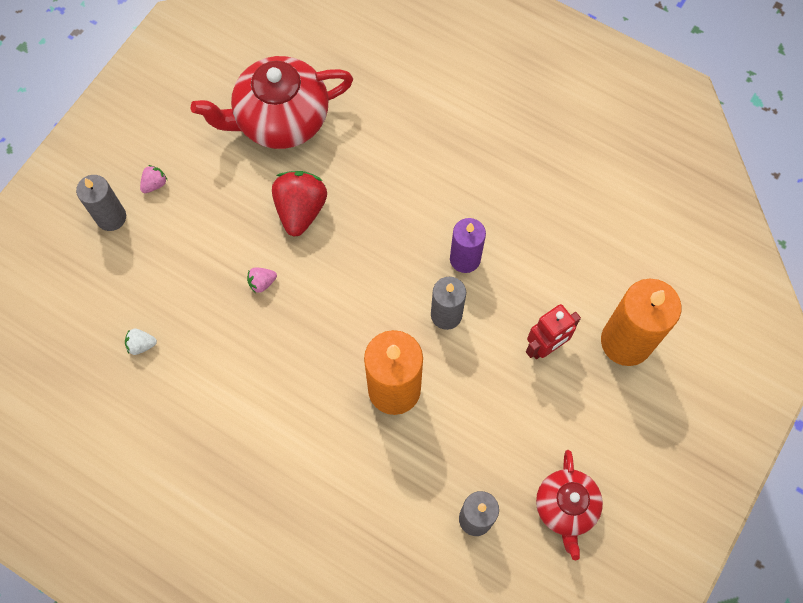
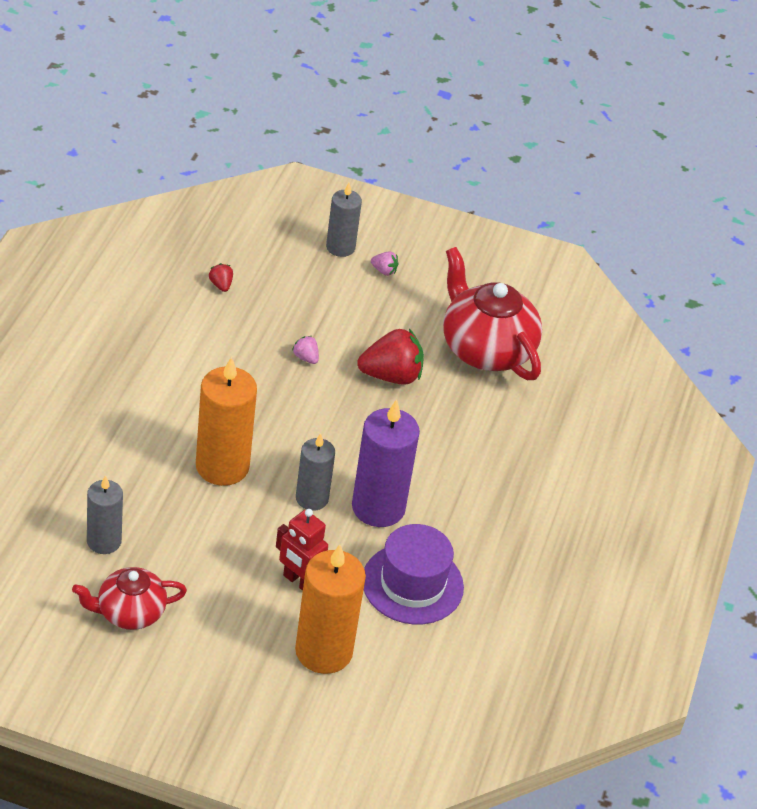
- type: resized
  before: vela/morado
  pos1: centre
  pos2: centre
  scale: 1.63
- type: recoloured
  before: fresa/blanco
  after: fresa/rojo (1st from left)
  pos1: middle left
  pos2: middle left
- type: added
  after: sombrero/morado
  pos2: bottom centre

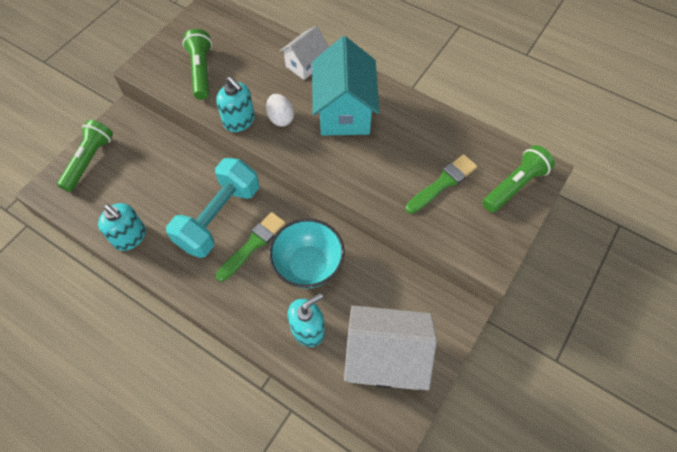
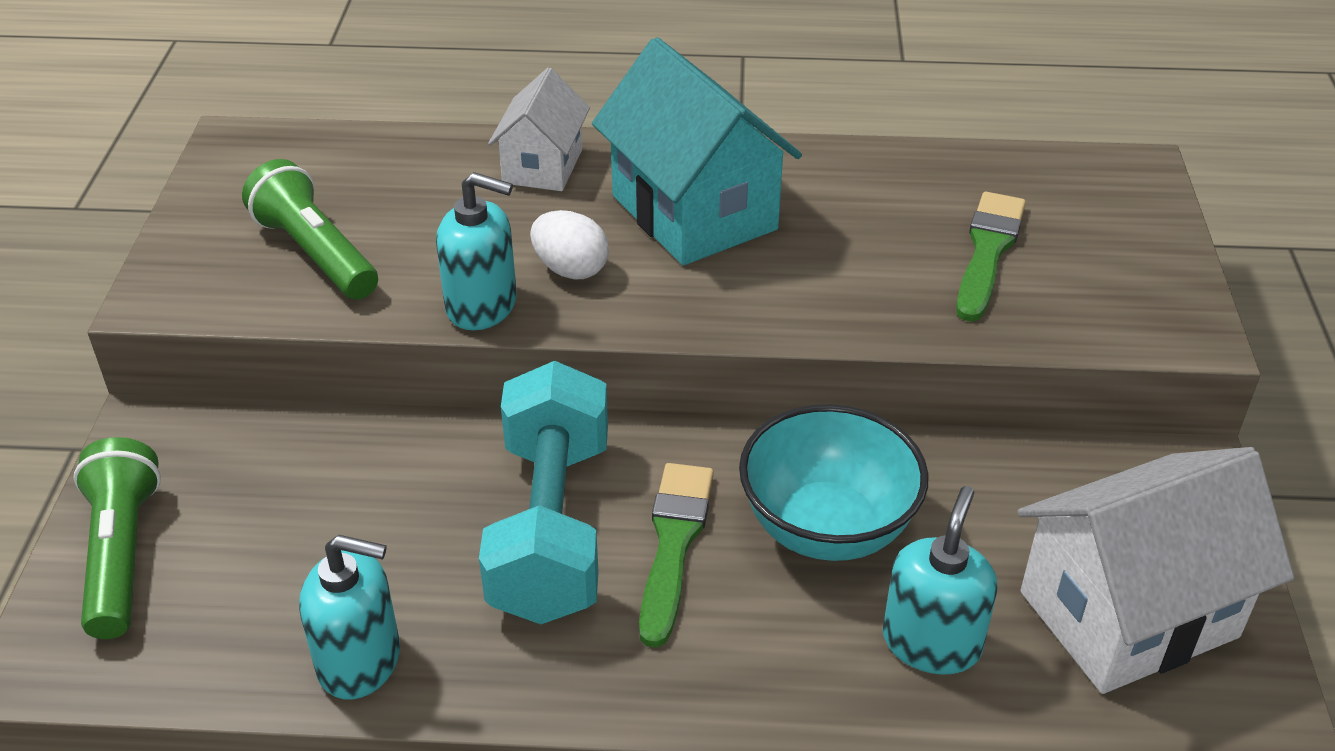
- type: removed
  before: lámpara de mano/verde (3rd from left)
  pos1: middle right

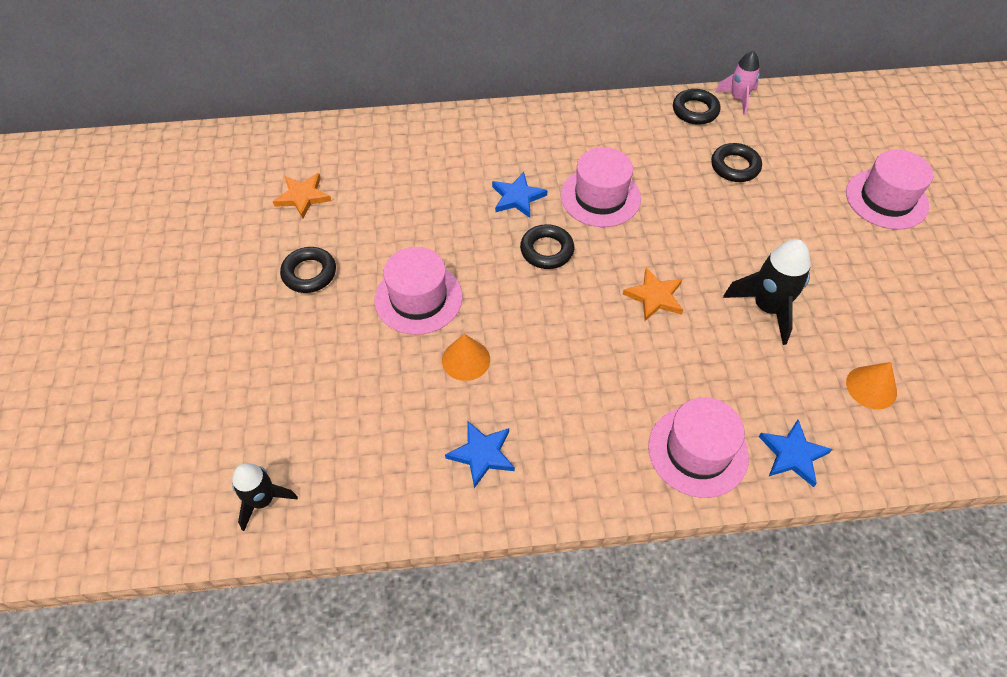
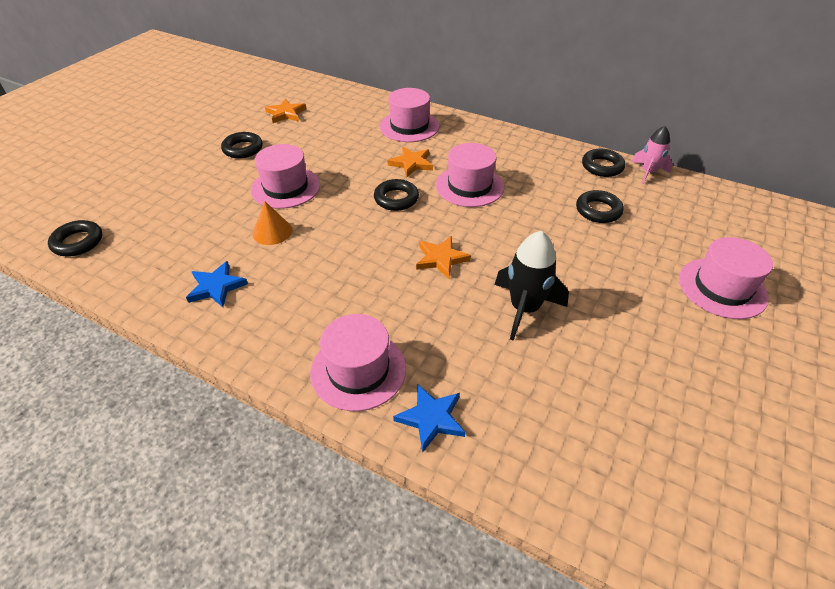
- type: recoloured
  before: estrella/azul (2nd from left)
  after: estrella/naranja (2nd from left)
  pos1: top centre
  pos2: top centre
- type: removed
  before: cono/naranja (2nd from left)
  pos1: middle right
- type: replaced
  before: cohete/negro (1st from left)
  after: anillo/negro (1st from left)
  pos1: bottom left
  pos2: middle left
- type: added
  after: sombrero/rosa (3rd from left)
  pos2: top centre

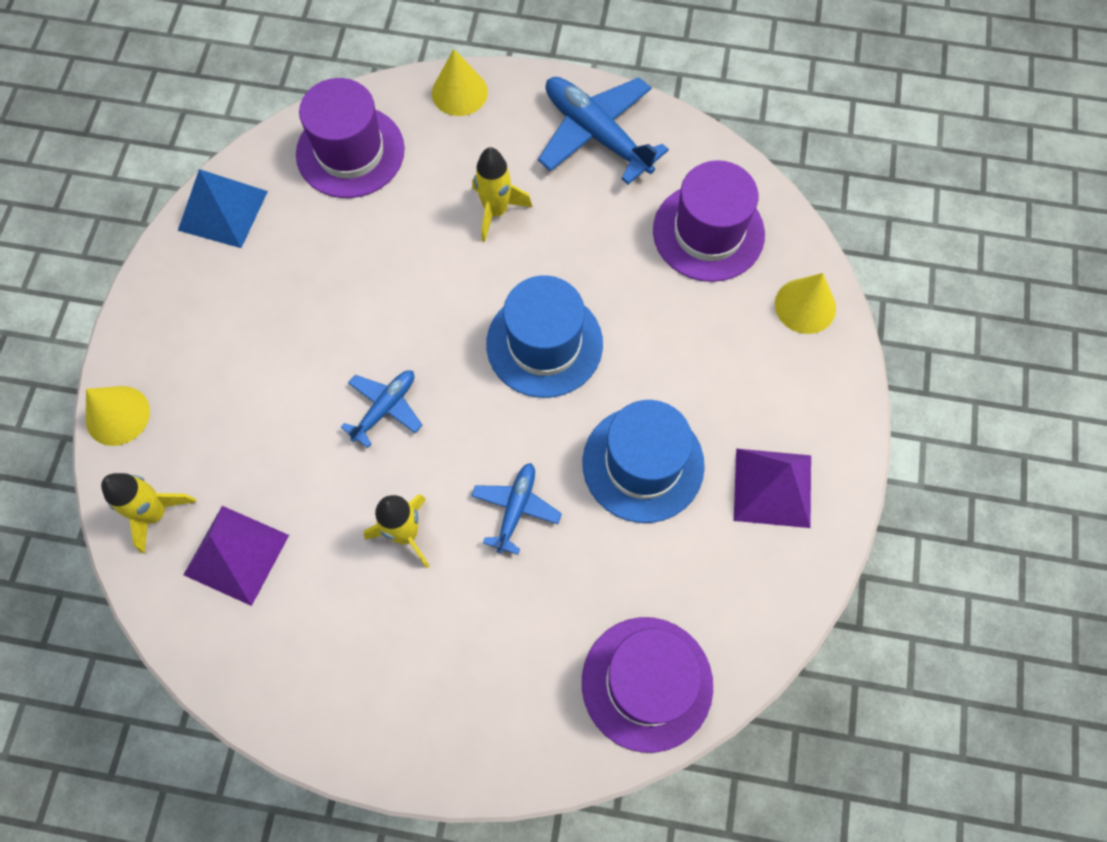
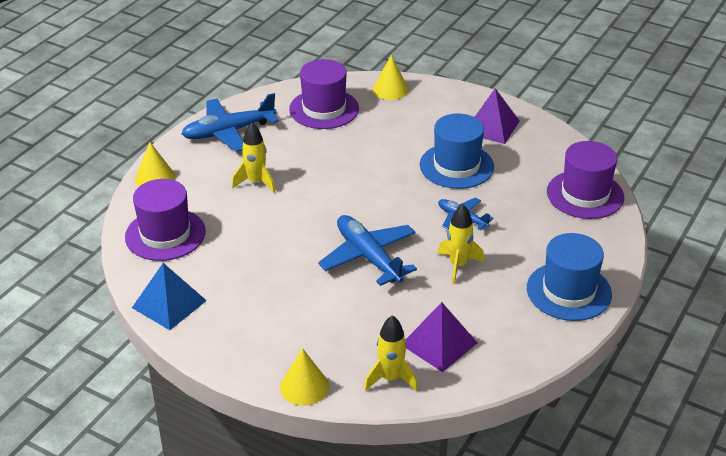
- type: moved
  before: sombrero/azul (1st from left in the first image)
  after: sombrero/azul (2nd from left)
  pos1: centre
  pos2: middle right
- type: resized
  before: avión/azul (1st from left in the first image)
  pos1: centre
  pos2: centre
  scale: 1.77

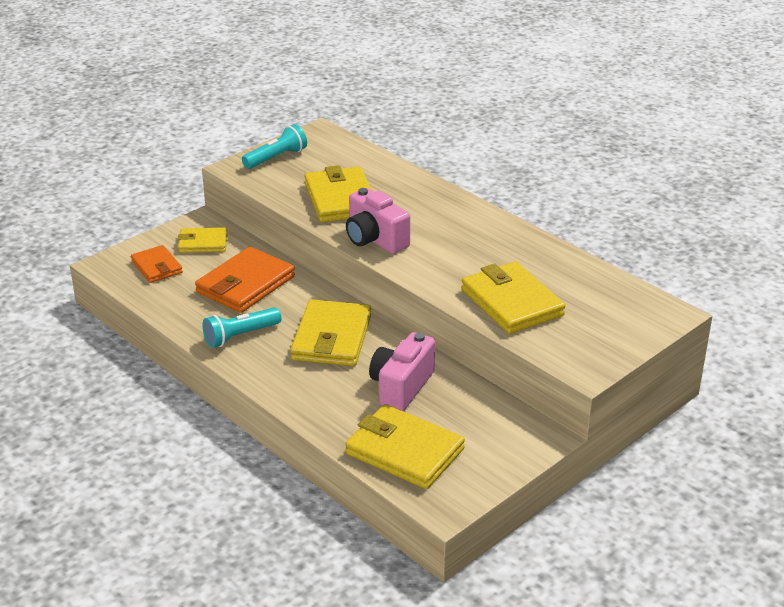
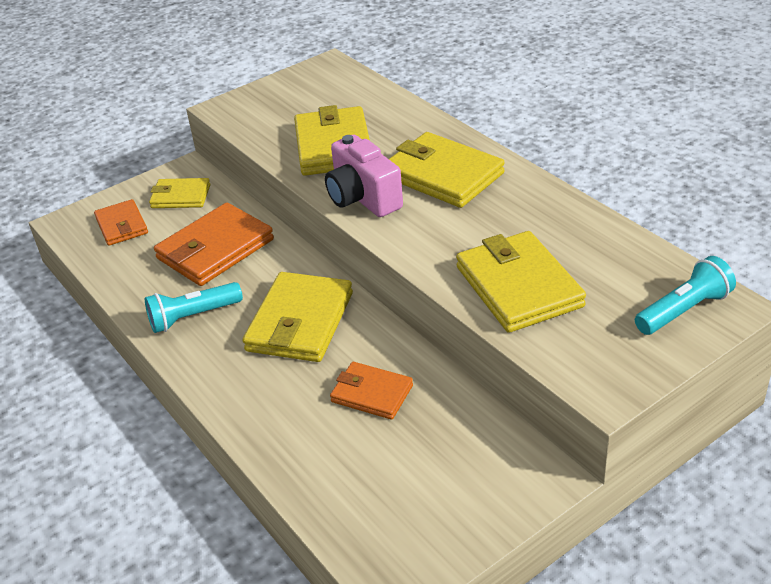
- type: moved
  before: lámpara de mano/turquesa (2nd from left)
  pos1: top centre
  pos2: middle right
- type: replaced
  before: cámara/rosa (2nd from left)
  after: cartera/naranja (3rd from left)
  pos1: centre
  pos2: bottom centre
- type: moved
  before: cartera/amarillo (4th from left)
  pos1: bottom centre
  pos2: top centre

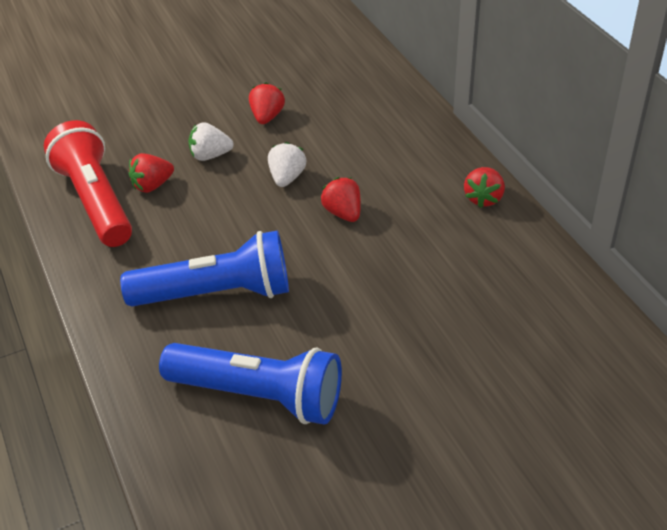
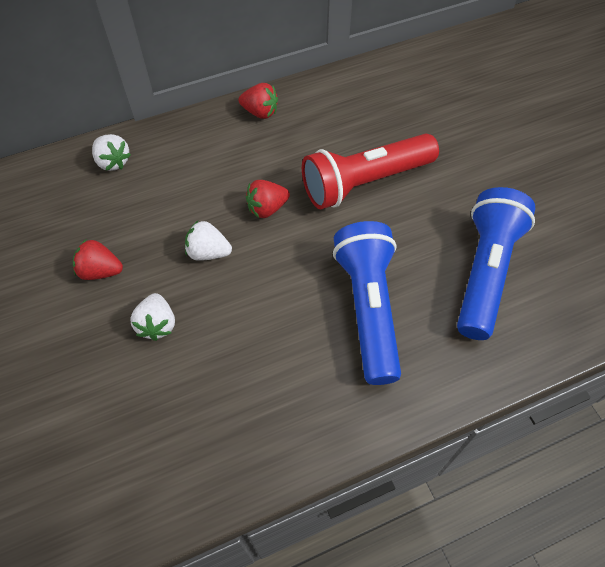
- type: moved
  before: lámpara de mano/rojo
  pos1: middle left
  pos2: top centre
- type: removed
  before: fresa/rojo (1st from left)
  pos1: top left
- type: added
  after: fresa/blanco (1st from left)
  pos2: top left

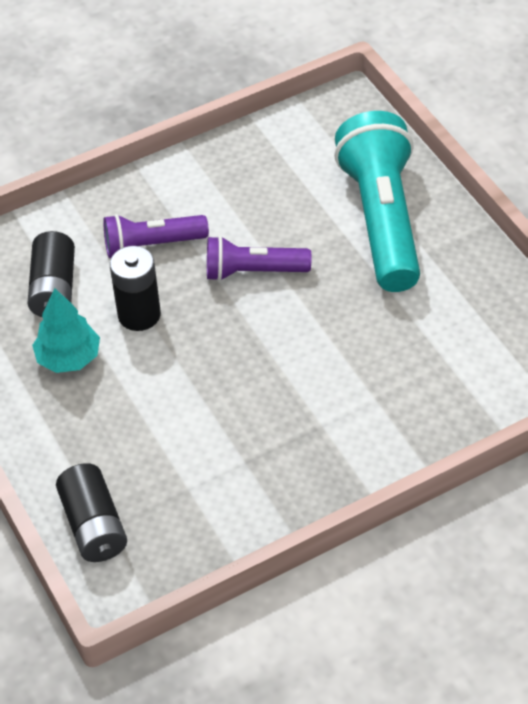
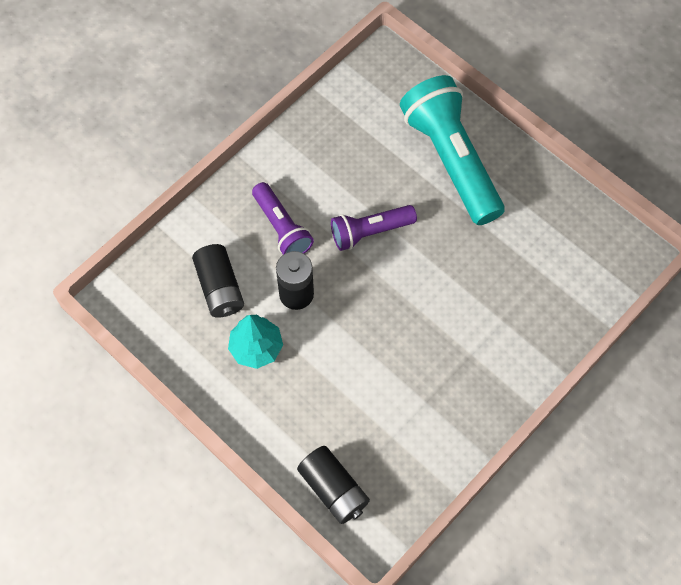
- type: turned
  before: lámpara de mano/morado (1st from left)
  pos1: middle left
  pos2: centre
  turn: -90

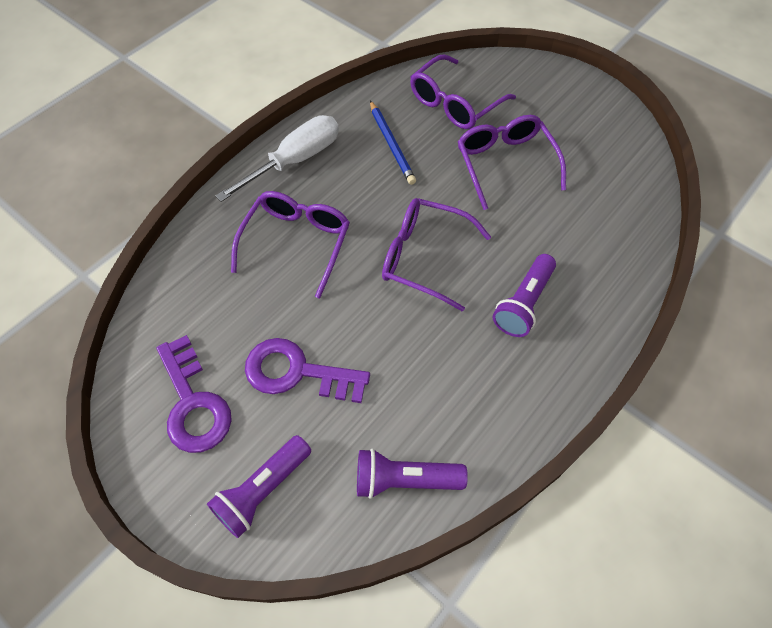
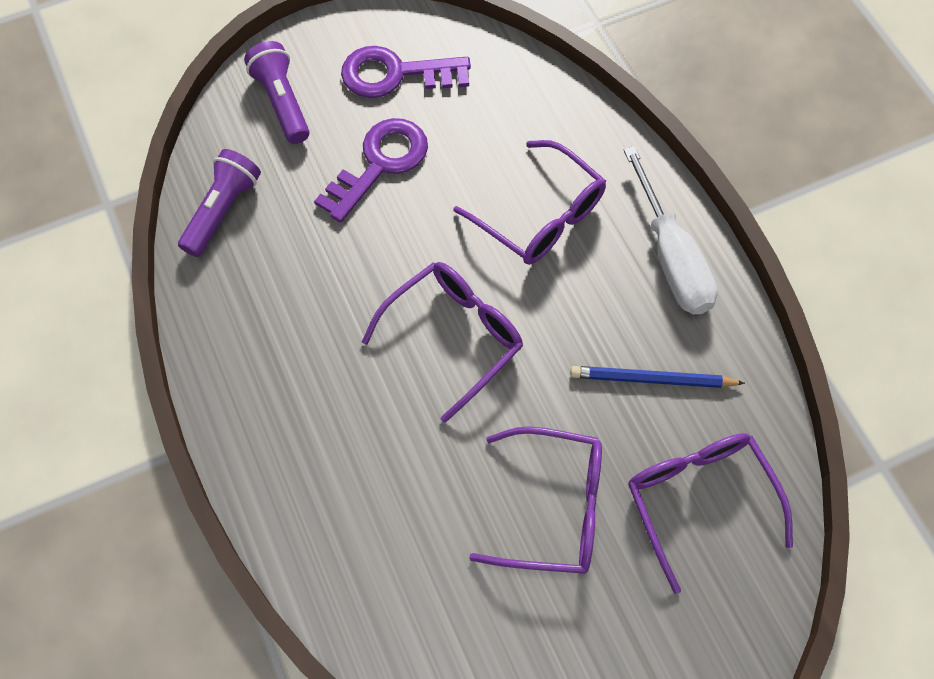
- type: removed
  before: lámpara de mano/morado (3rd from left)
  pos1: middle right

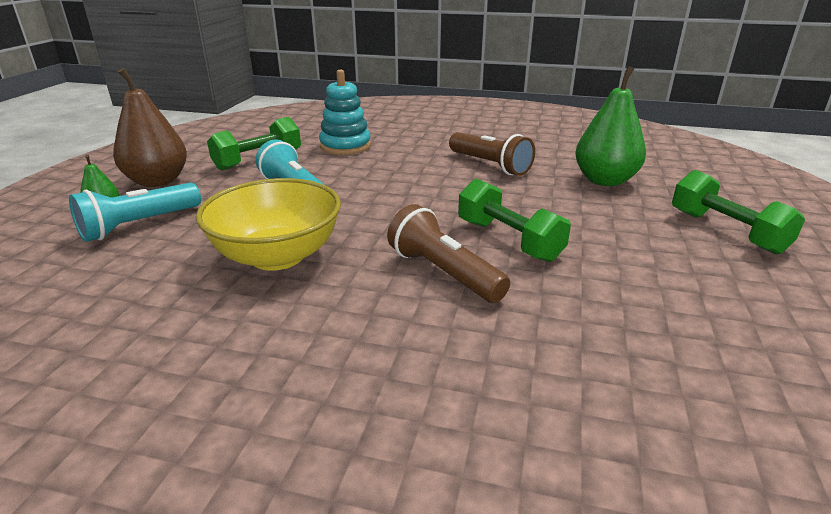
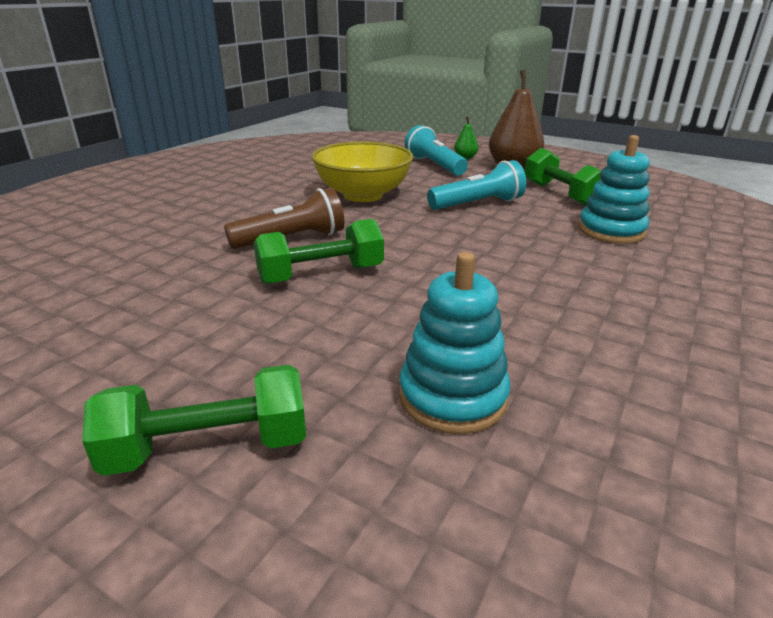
- type: replaced
  before: pera/verde (2nd from left)
  after: juguete apilable/turquesa (1st from left)
  pos1: top right
  pos2: centre
- type: removed
  before: lámpara de mano/marrón (2nd from left)
  pos1: top centre

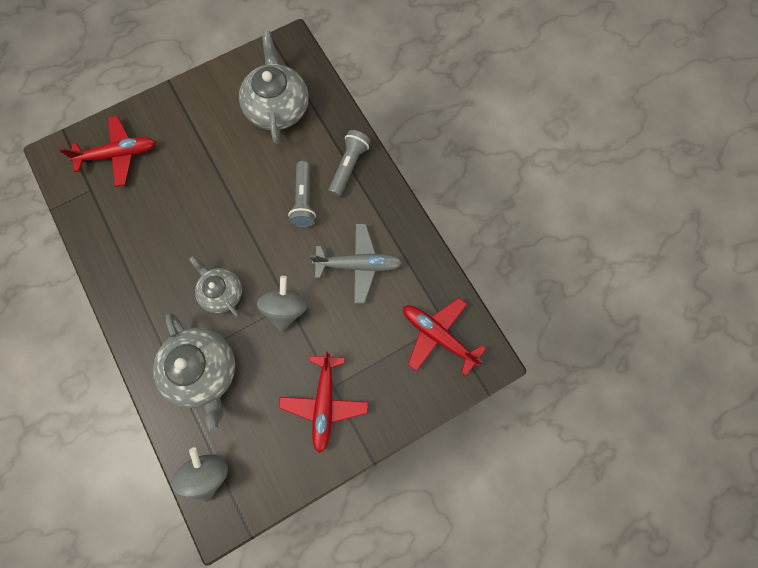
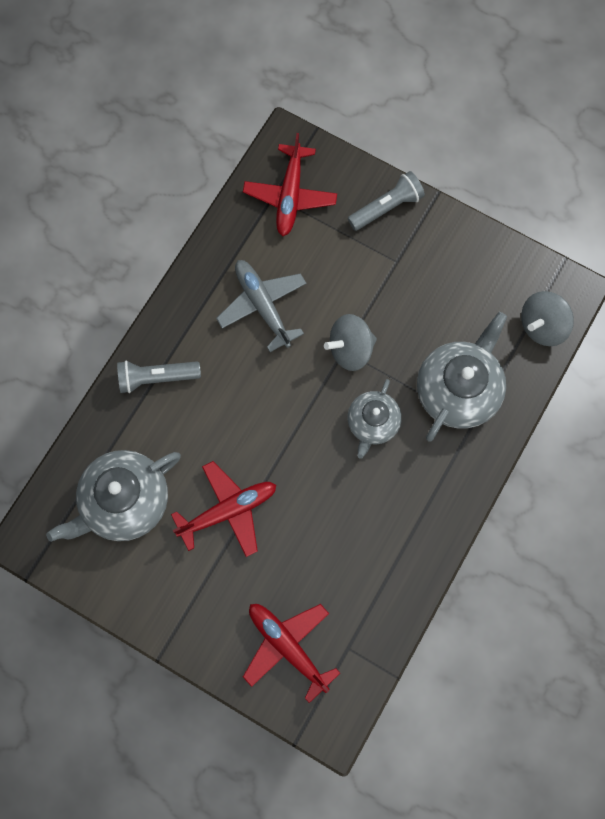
- type: moved
  before: lámpara de mano/gris (1st from left in the first image)
  after: lámpara de mano/gris (2nd from left)
  pos1: centre
  pos2: top centre
- type: moved
  before: avión/rojo (2nd from left in the first image)
  after: avión/rojo (1st from left)
  pos1: bottom centre
  pos2: centre

